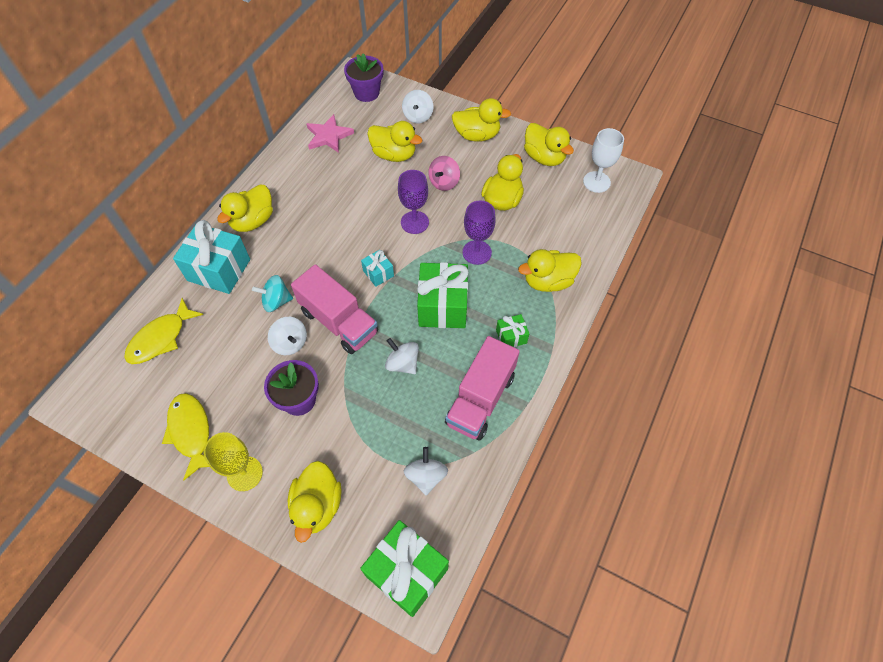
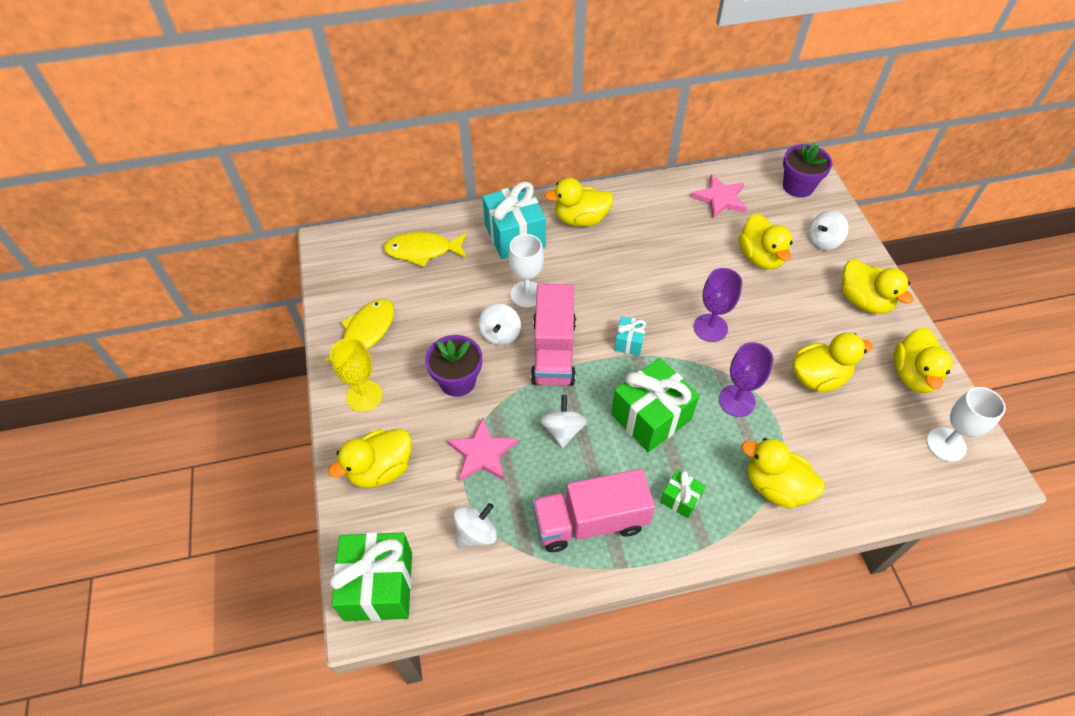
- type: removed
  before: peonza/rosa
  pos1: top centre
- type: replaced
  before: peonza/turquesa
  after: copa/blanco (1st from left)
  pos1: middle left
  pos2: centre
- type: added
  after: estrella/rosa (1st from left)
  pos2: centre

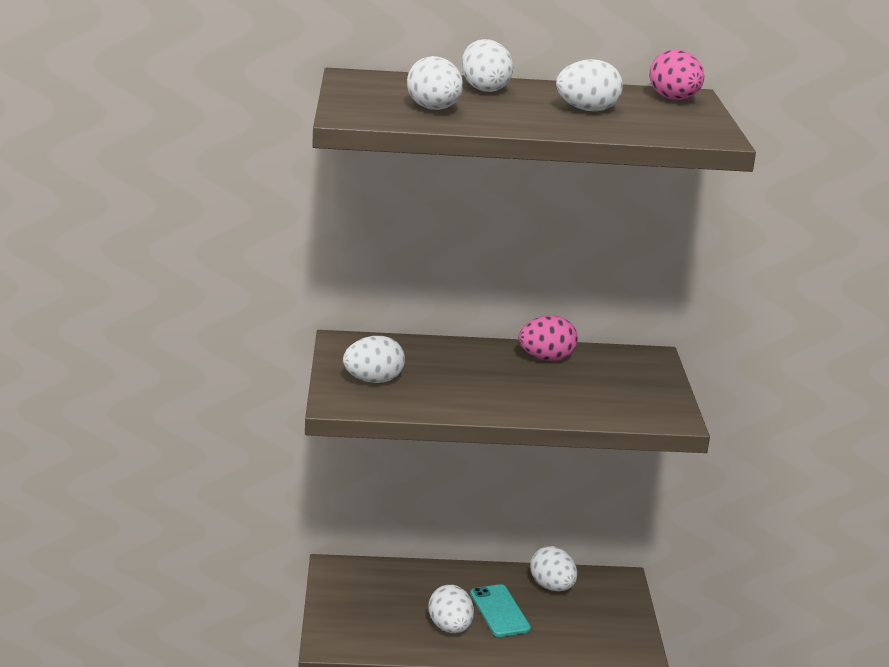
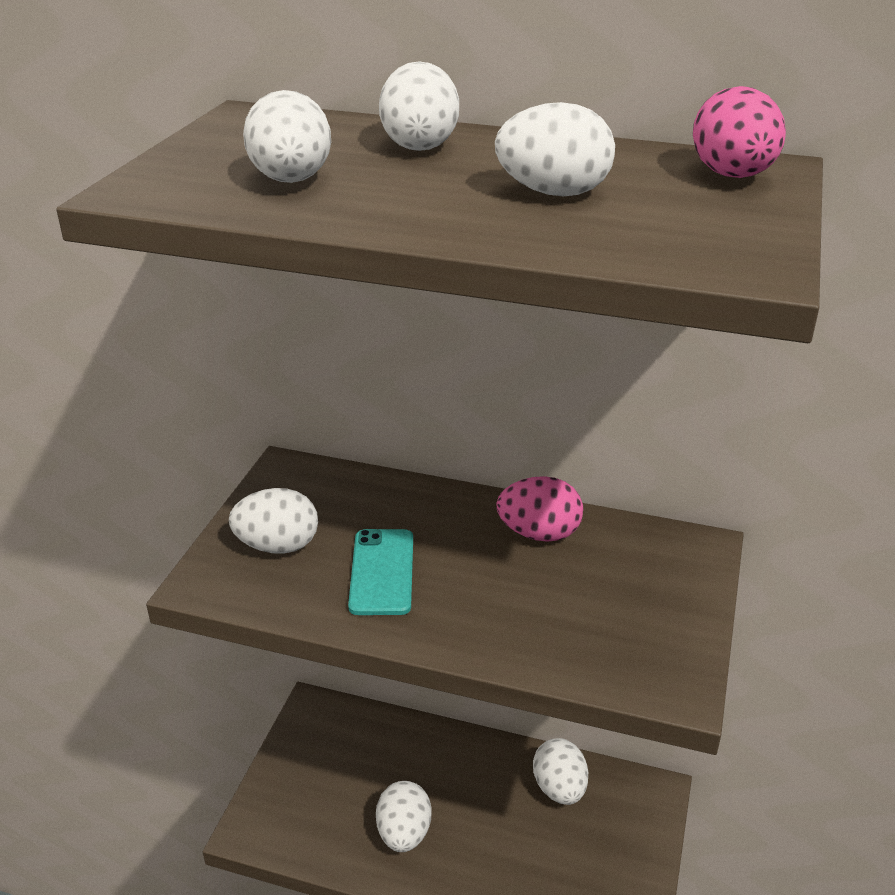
- type: moved
  before: móvil/turquesa
  pos1: bottom centre
  pos2: centre

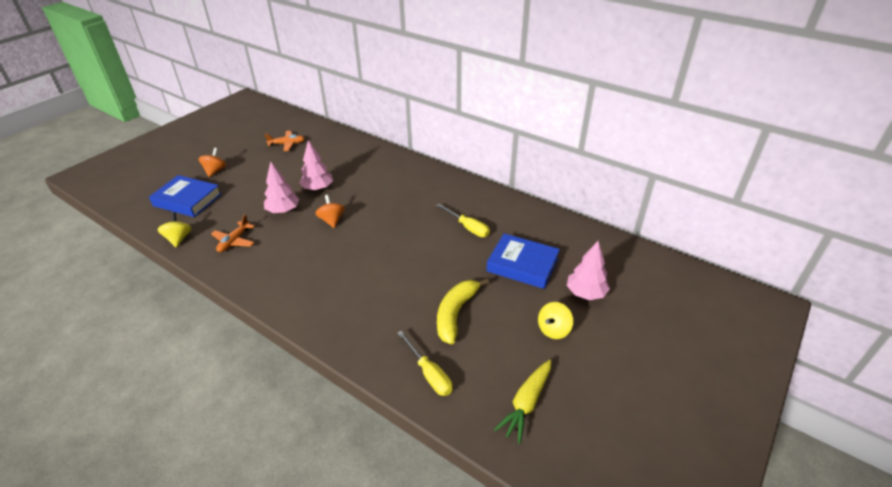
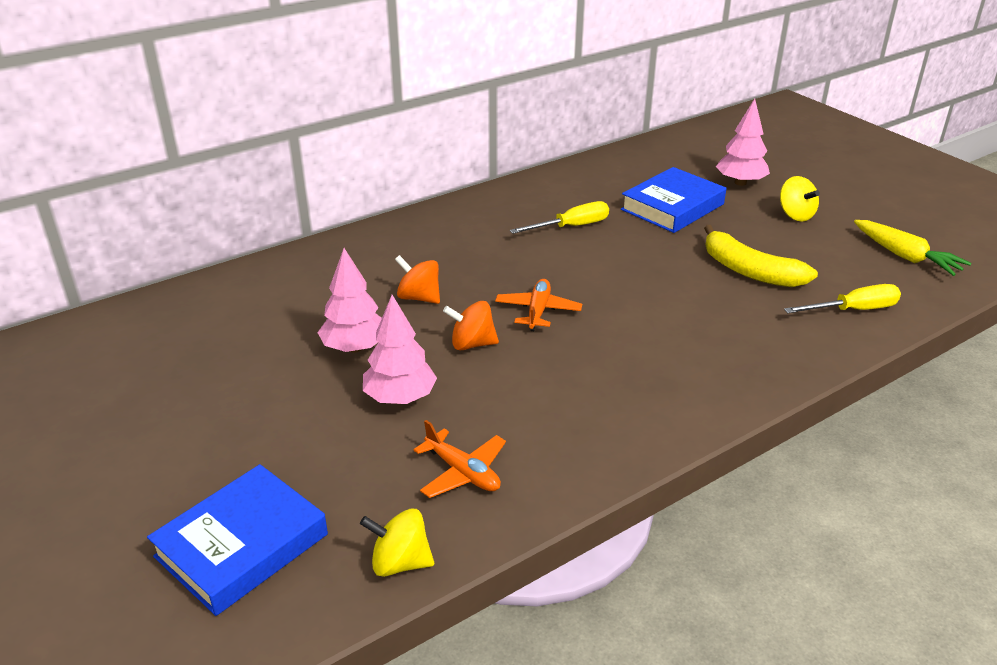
- type: moved
  before: avión/naranja (2nd from left)
  pos1: top left
  pos2: centre
- type: moved
  before: peonza/naranja (1st from left)
  pos1: top left
  pos2: centre

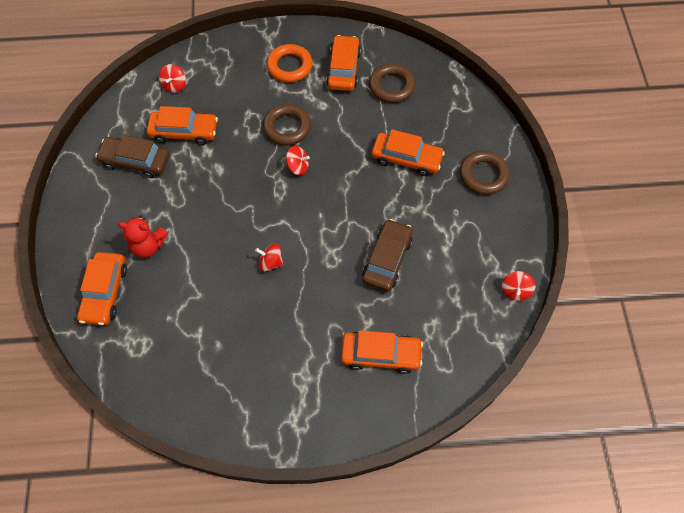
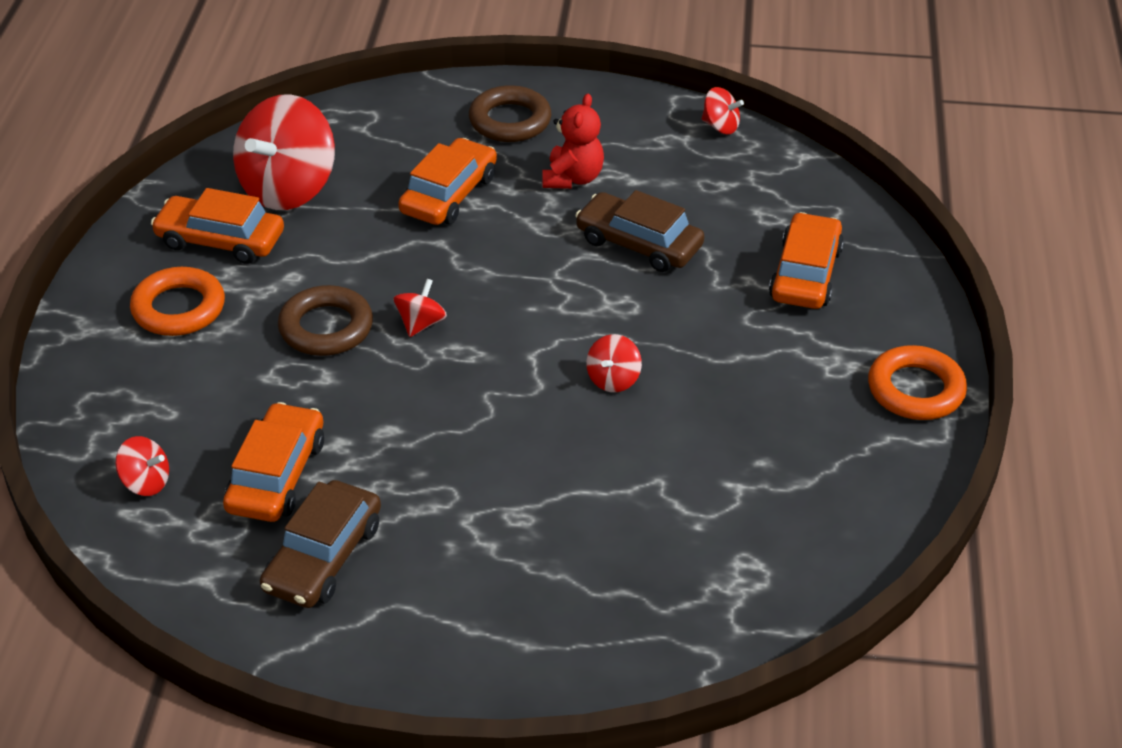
- type: replaced
  before: anillo/marrón (2nd from left)
  after: peonza/rojo (2nd from left)
  pos1: top centre
  pos2: top left
- type: moved
  before: osito/rojo
  pos1: middle left
  pos2: top centre
- type: removed
  before: coche/naranja (1st from left)
  pos1: middle left
- type: added
  after: anillo/naranja (2nd from left)
  pos2: middle right

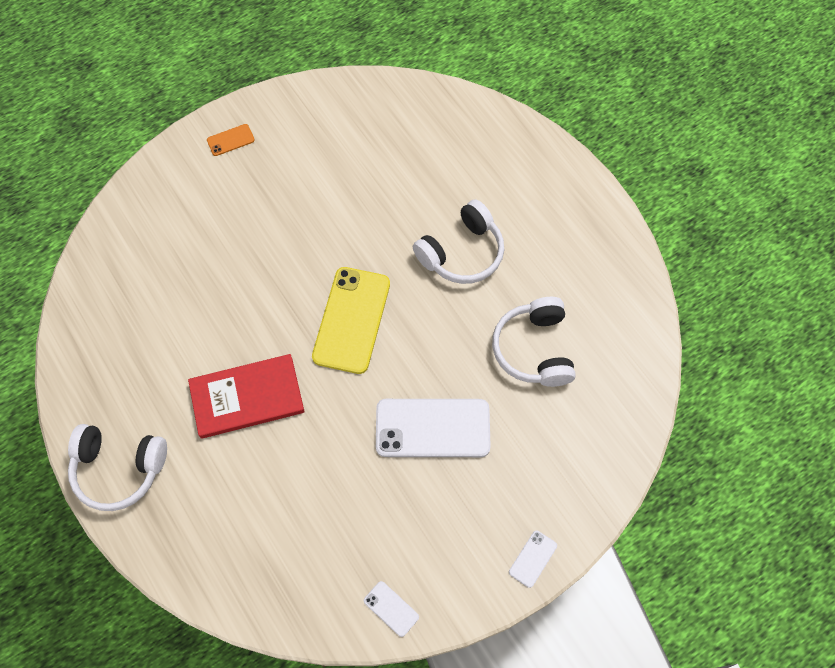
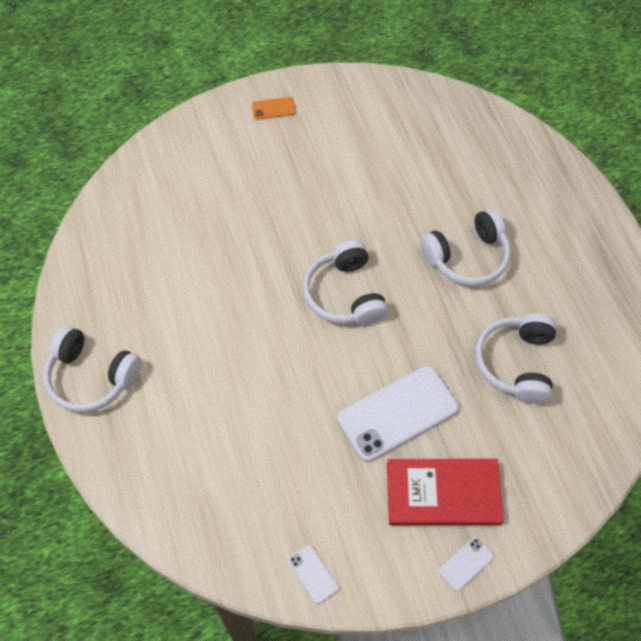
- type: replaced
  before: móvil/amarillo
  after: auriculares/blanco (2nd from left)
  pos1: centre
  pos2: centre
- type: moved
  before: libro/rojo
  pos1: middle left
  pos2: bottom right
- type: turned
  before: móvil/blanco (2nd from left)
  pos1: centre
  pos2: centre
  turn: -45

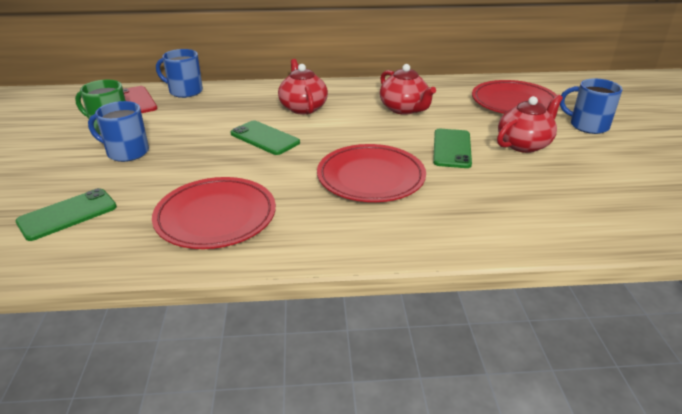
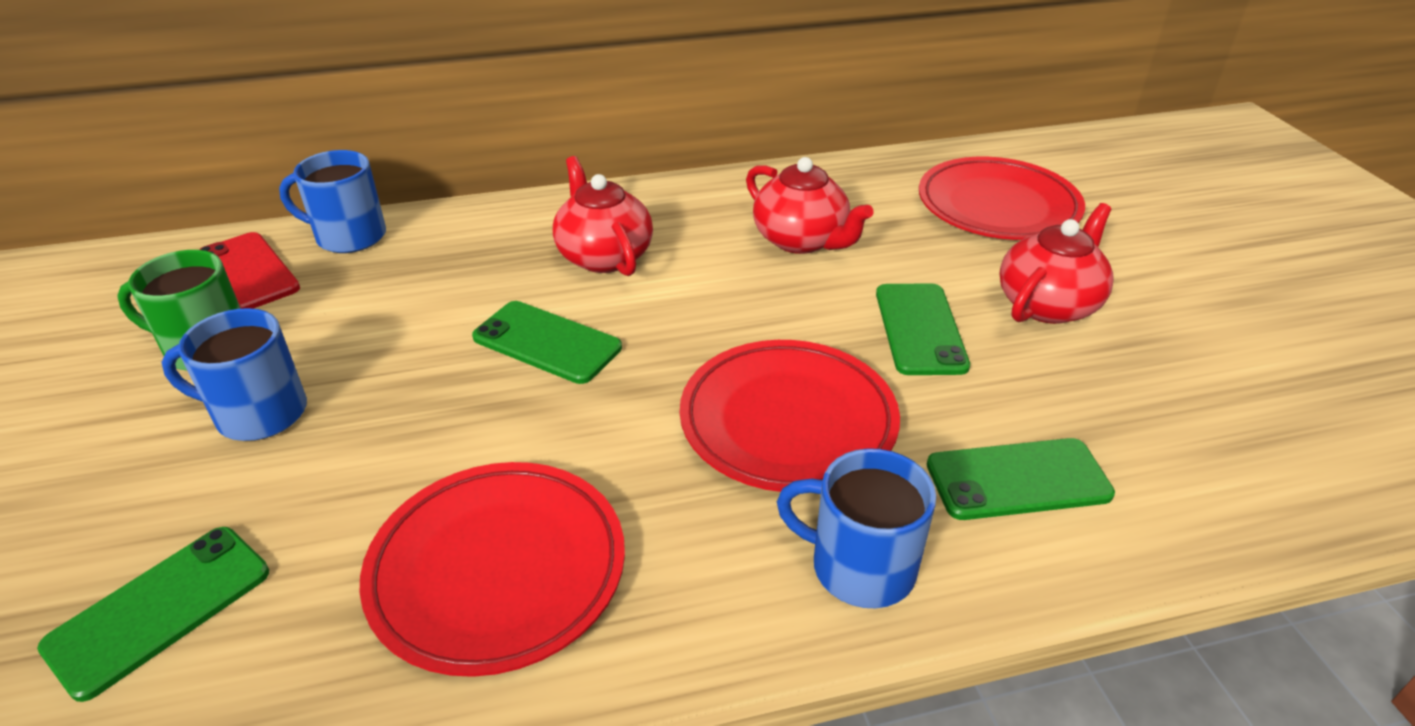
- type: moved
  before: taza/azul (3rd from left)
  pos1: top right
  pos2: bottom centre
- type: added
  after: móvil/verde (4th from left)
  pos2: middle right

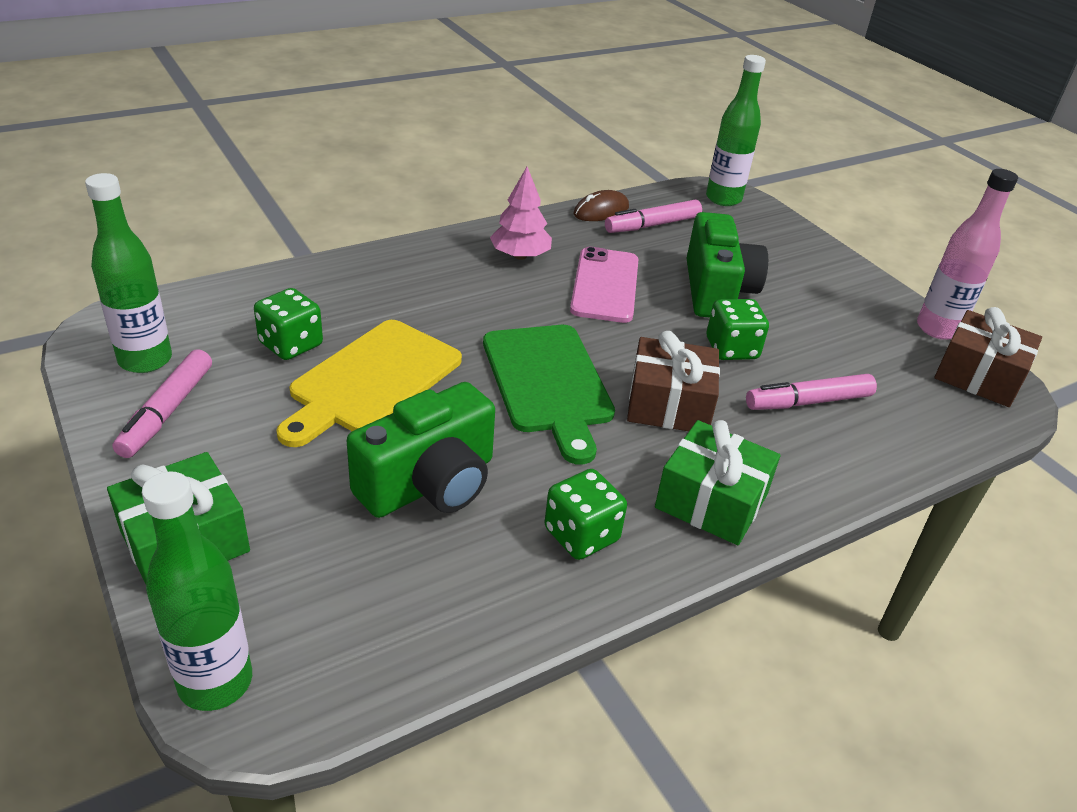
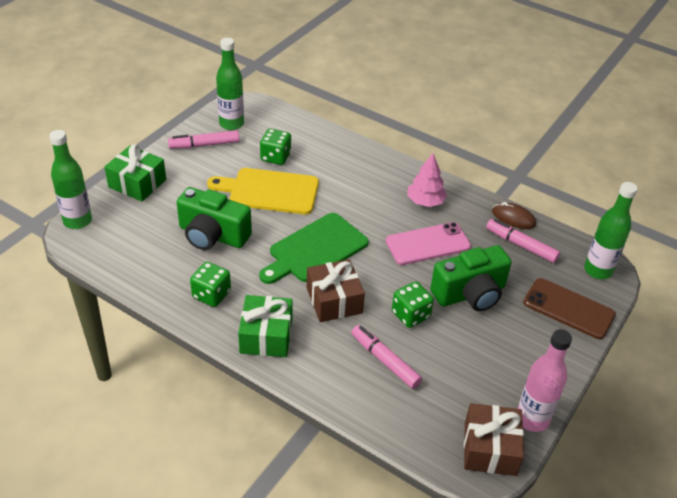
- type: added
  after: móvil/marrón
  pos2: middle right

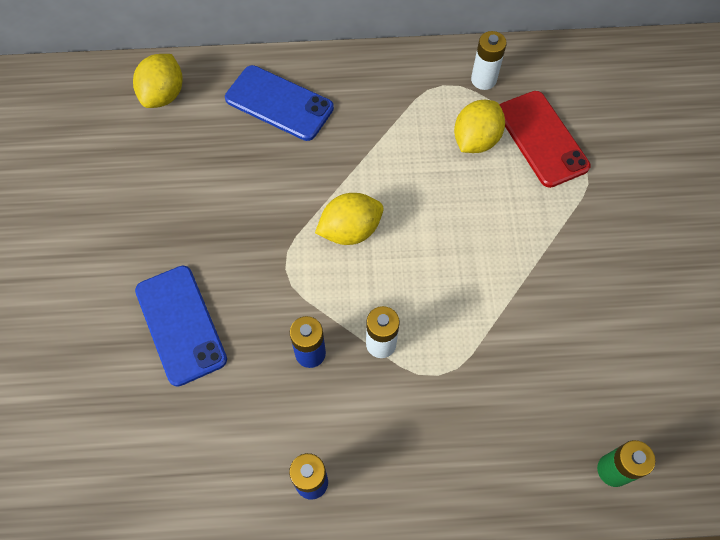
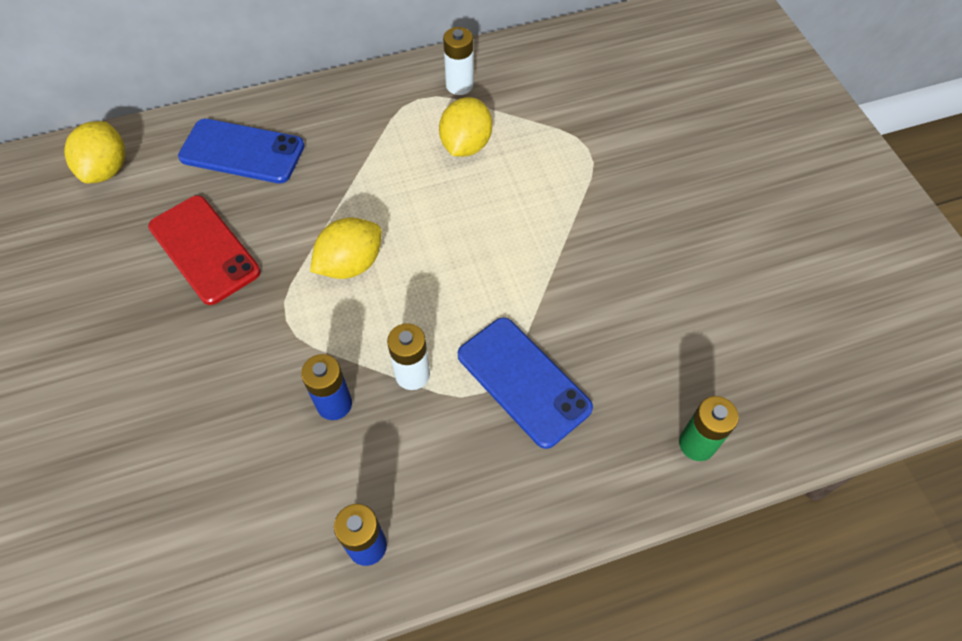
- type: moved
  before: móvil/rojo
  pos1: top right
  pos2: middle left
- type: moved
  before: móvil/azul (1st from left in the first image)
  after: móvil/azul (2nd from left)
  pos1: middle left
  pos2: centre

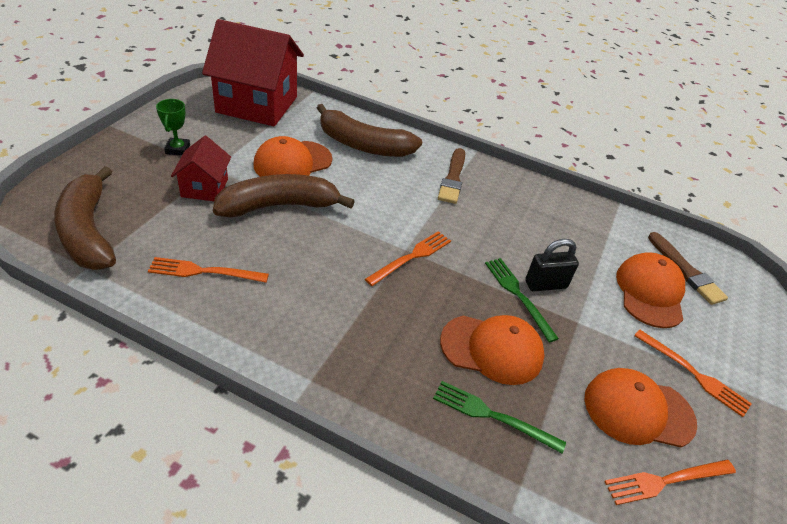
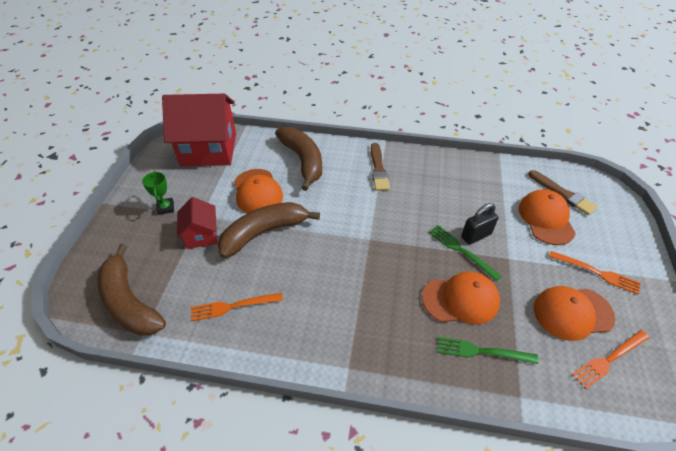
- type: turned
  before: plátano/marrón (3rd from left)
  pos1: top centre
  pos2: centre
  turn: -120
- type: turned
  before: gorra/naranja (1st from left)
  pos1: top centre
  pos2: centre
  turn: -60
- type: removed
  before: tenedor/naranja (2nd from left)
  pos1: centre

